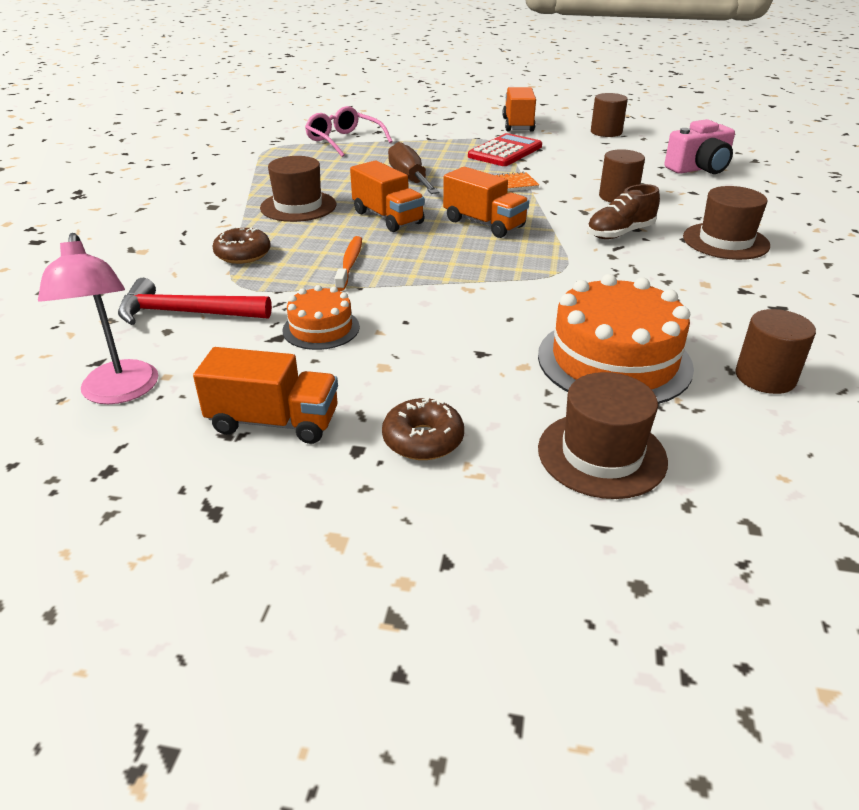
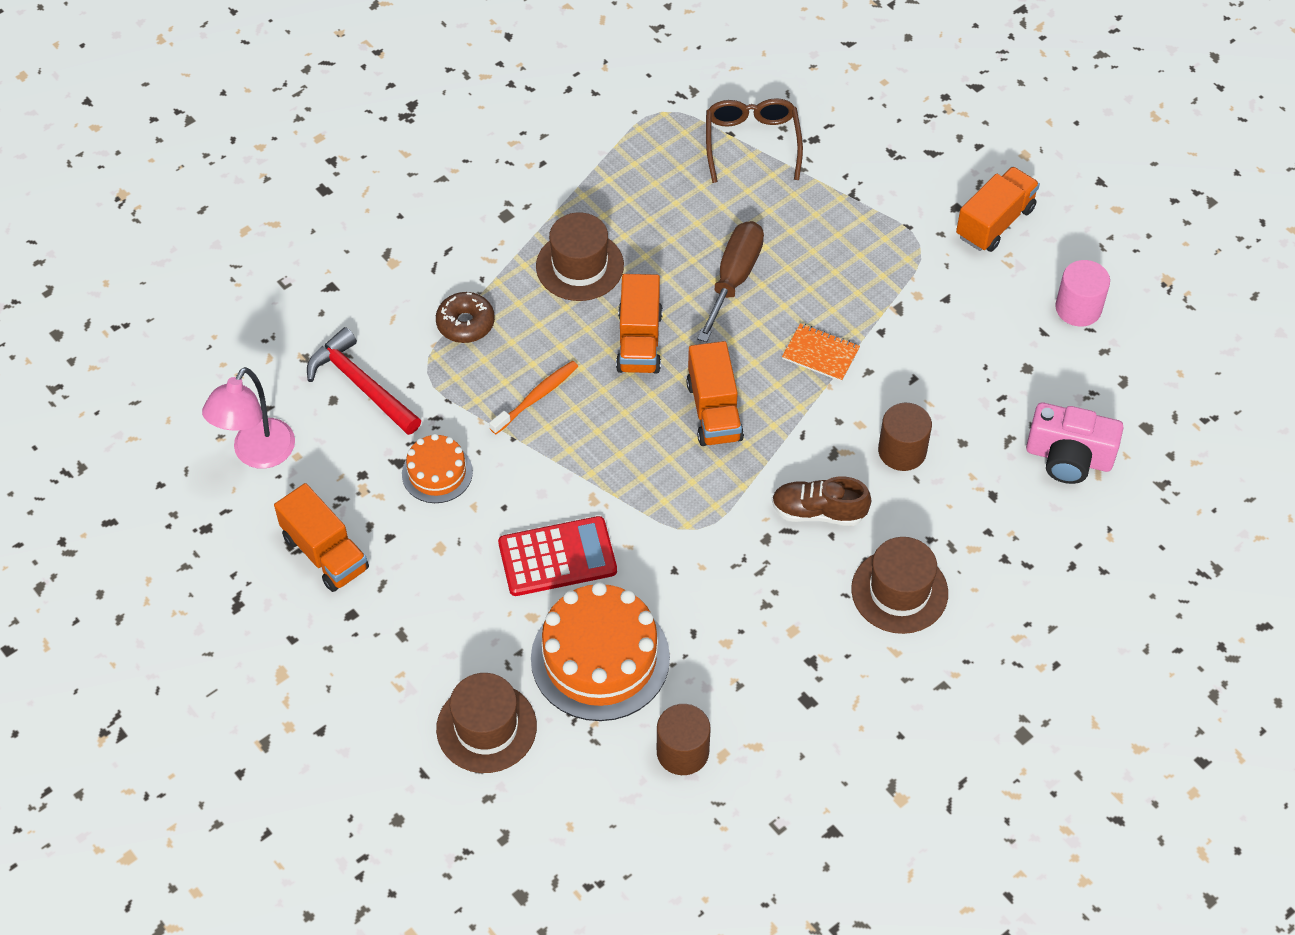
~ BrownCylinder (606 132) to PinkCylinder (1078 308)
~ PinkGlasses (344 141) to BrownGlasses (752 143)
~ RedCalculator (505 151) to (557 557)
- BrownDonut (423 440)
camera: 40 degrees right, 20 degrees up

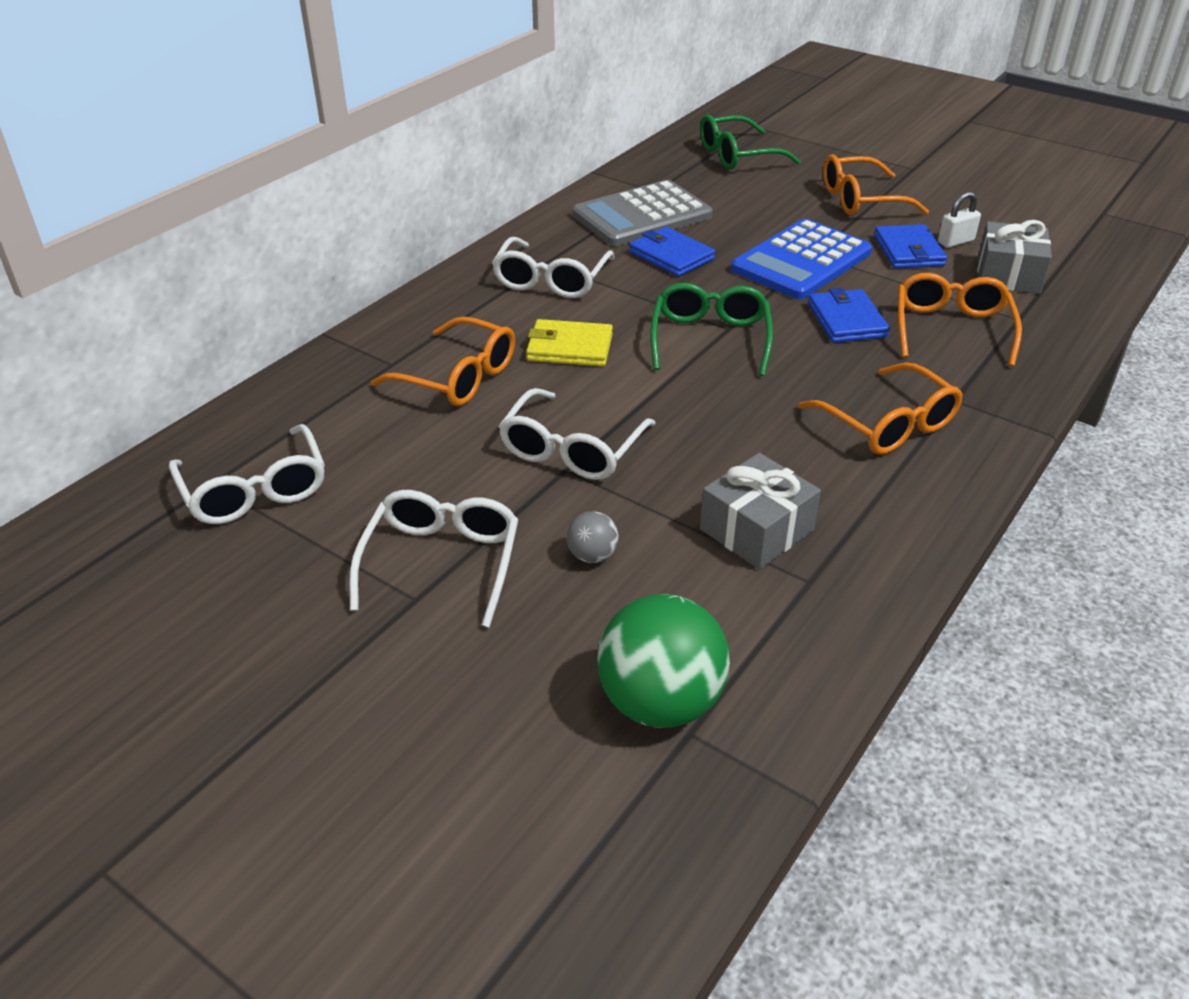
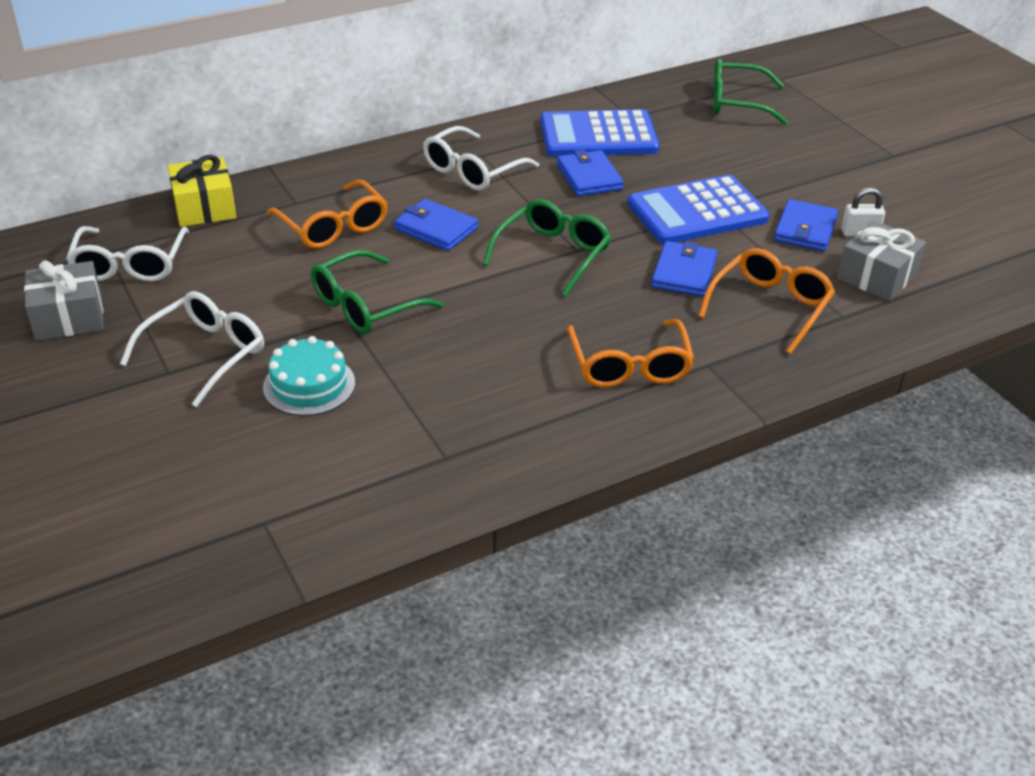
- OrangeGlasses (861 200)
~ GreyCalculator (642 216) to BlueCalculator (598 136)
~ YellowWallet (569 347) to BlueWallet (436 228)
~ WhiteGlasses (572 449) to GreenGlasses (365 306)
~ GreyGift (756 530) to (69 317)
~ GreyBall (592 555) to TurquoiseCake (309 385)
- GreenBall (660 702)
+ YellowGift (204 207)
camera: 25 degrees right, 0 degrees up

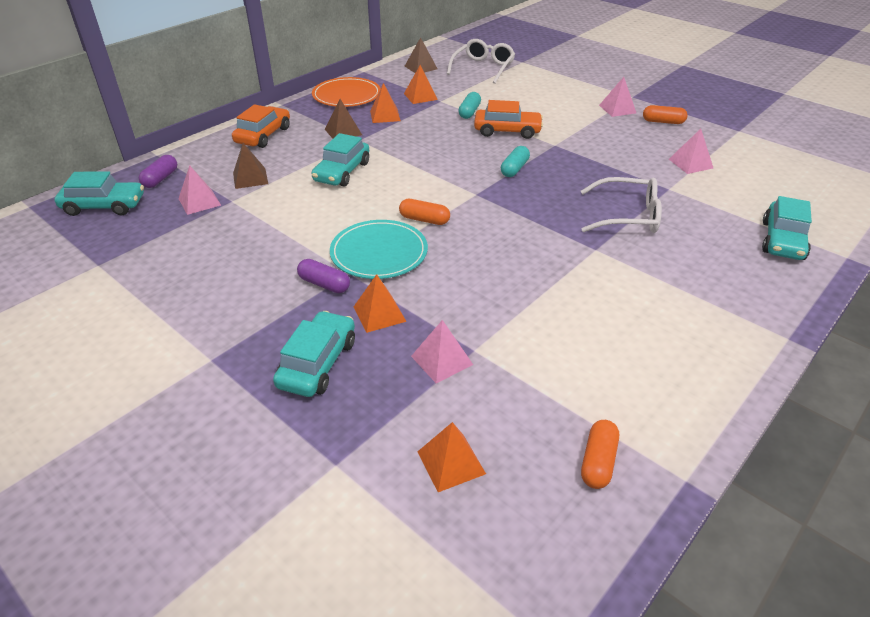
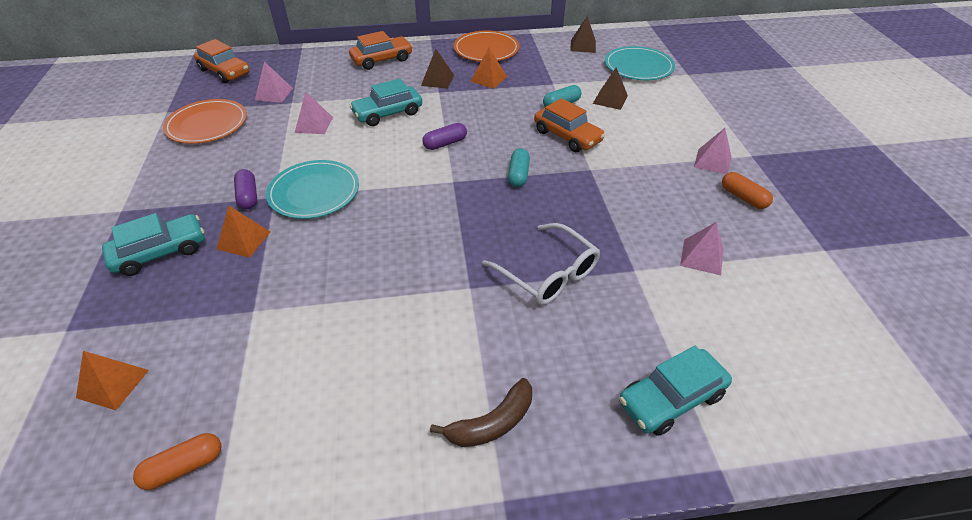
~ WhiteGlasses (483 68) to TurquoisePlate (638 66)
- OrangePyramid (420 96)
~ BrownPyramid (250 178) to (610 99)
~ TurquoiseCapsule (514 169) = (518 175) 60 degrees counterclockwise
~ PurpleCapsule (160 179) to (445 143)
~ TurquoiseCar (104 206) to OrangeCar (225 72)
- OrangeCapsule (424 220)
~ PinkPyramid (441 360) to (314 124)
+ OrangePlate (207 124)
+ BrownBanana (492 423)
camera: 40 degrees right, 5 degrees up

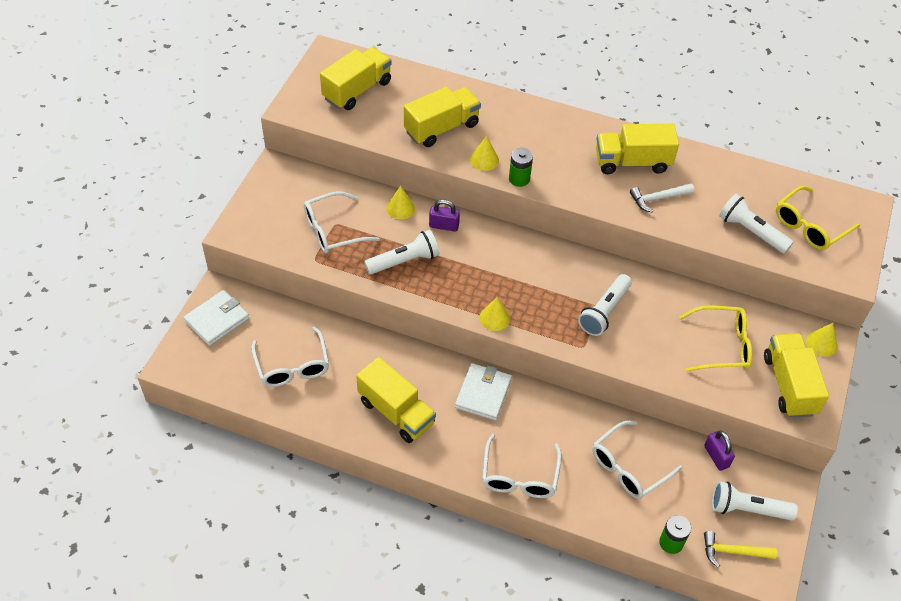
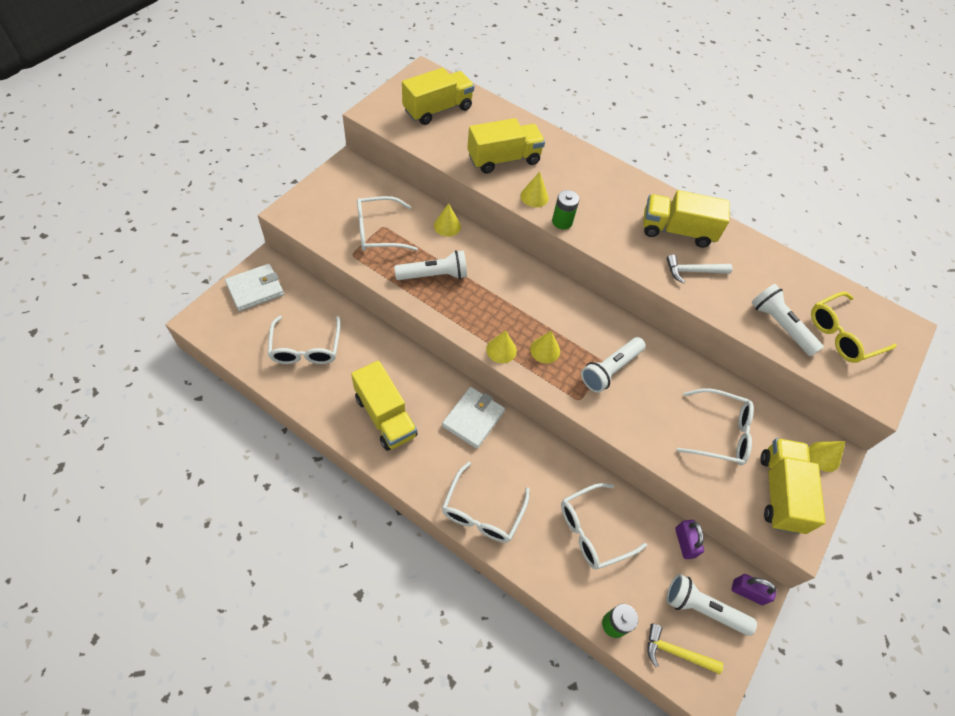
~ PurplePadlock (444 226) to (747 592)
~ YellowGlasses (722 345) to WhiteGlasses (720 433)
+ YellowCone (545 350)
camera: 10 degrees right, 5 degrees up

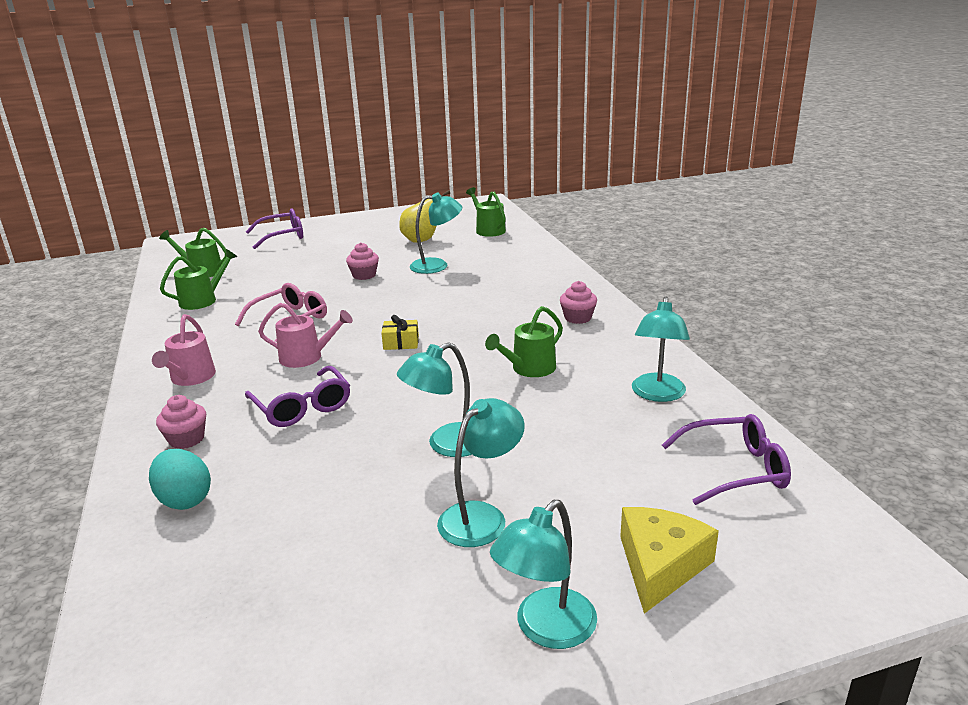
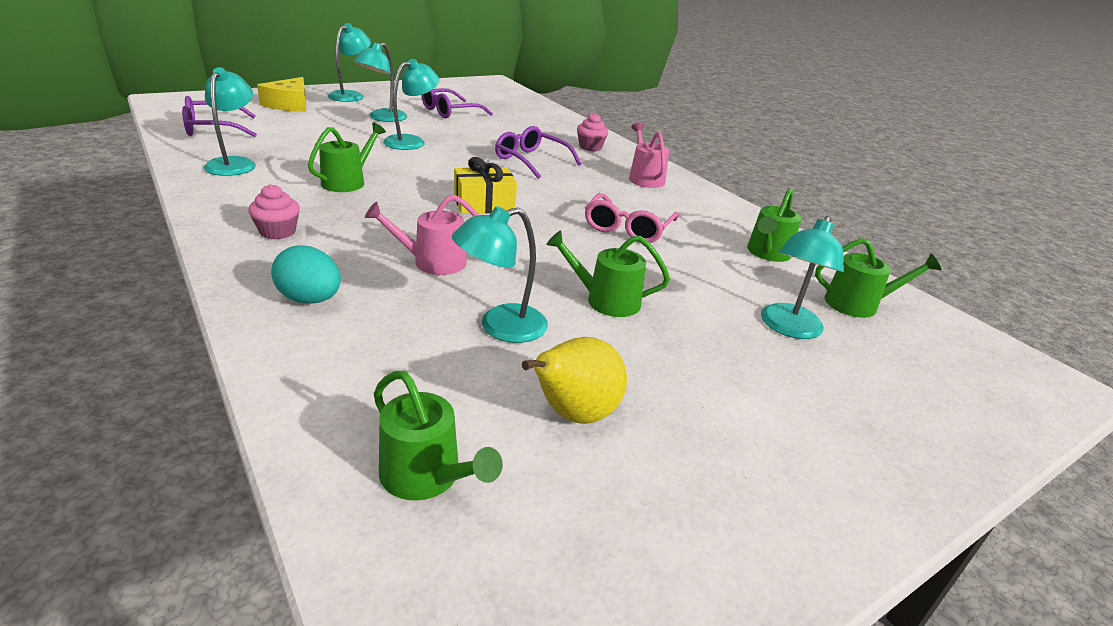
~ PurpleGlasses (282 236) to (450 112)
~ PinkCupcake (364 275) to GreenWateringCan (606 300)
~ PinkWateringCan (306 357) to (433 262)
~ YellowGift (401 343) = (484 204) x1.54
~ TurquoiseEgg (184 500) to (310 299)
+ TurquoiseLamp (788 328)
camera: 160 degrees right, 5 degrees up

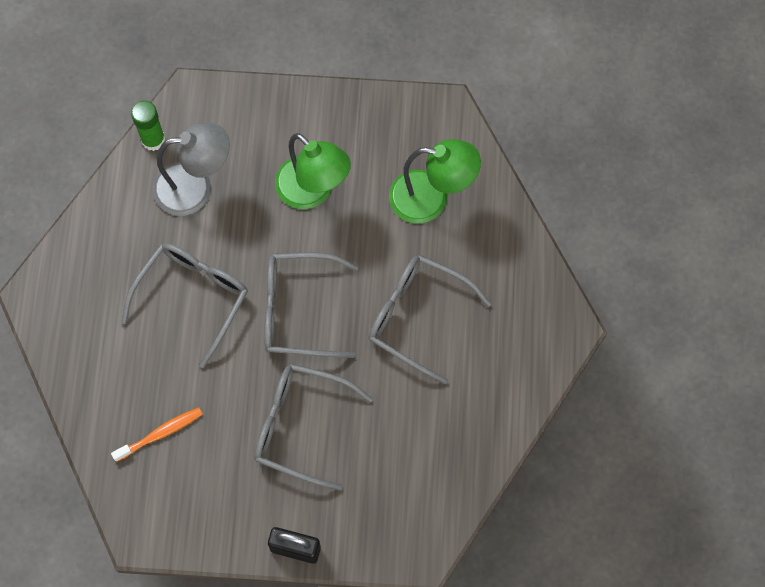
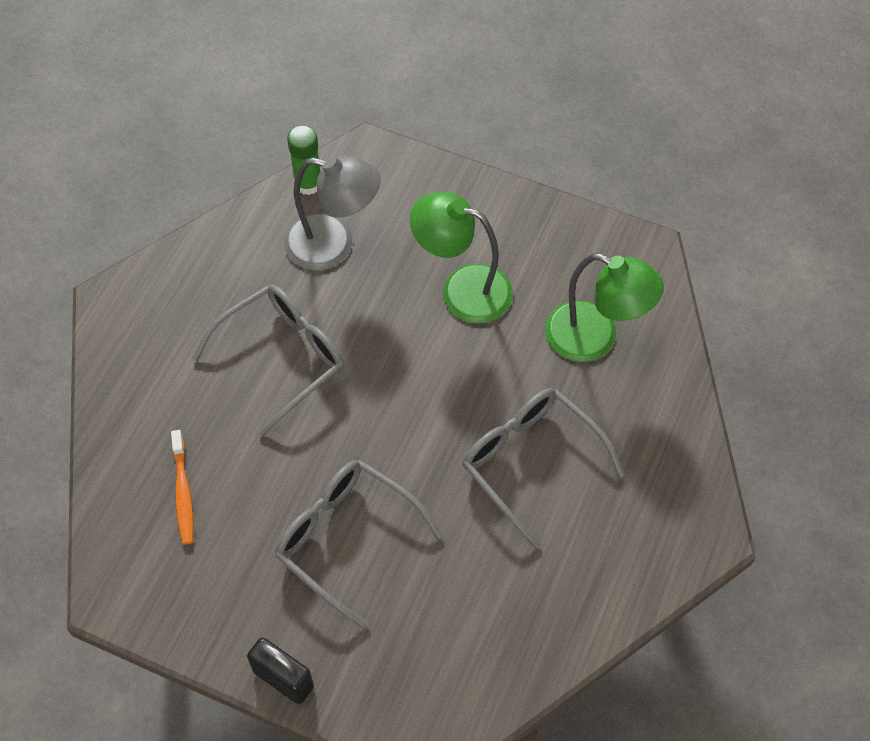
~ GreenLamp (313 191) = (462 289) 135 degrees clockwise
- GreyGlasses (298 310)
~ OrangeToothbrush (160 434) = (183 492) 90 degrees clockwise
camera: 20 degrees right, 10 degrees down

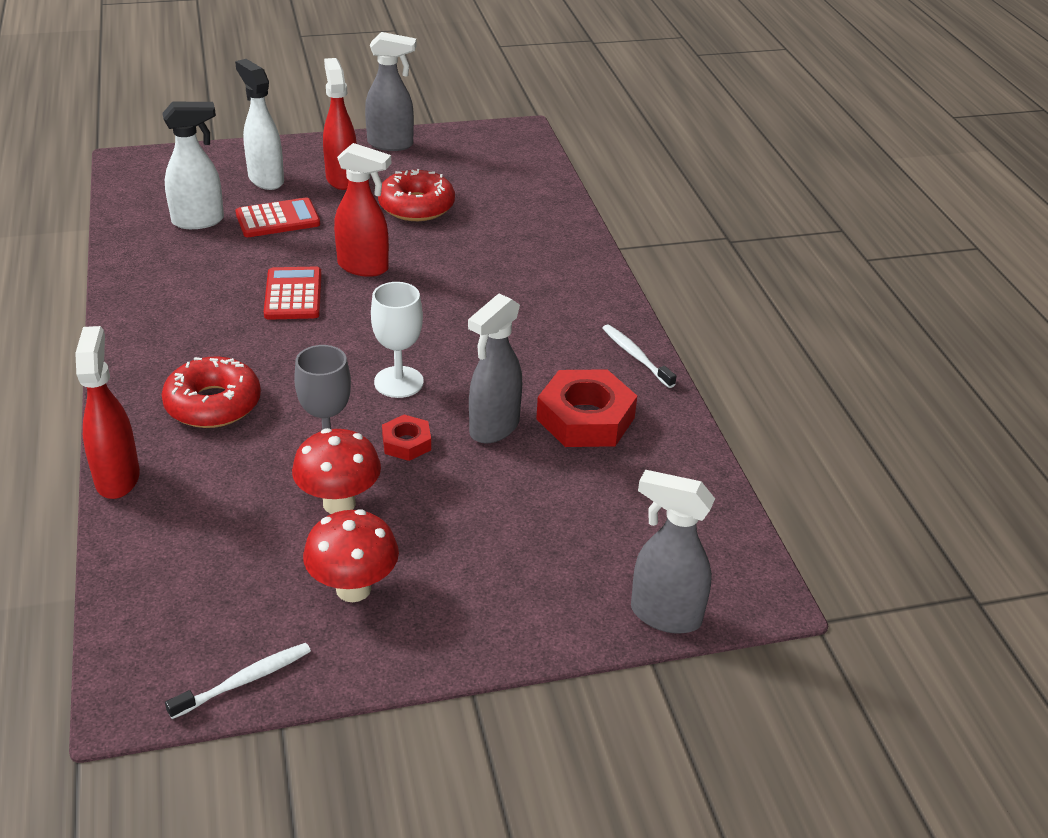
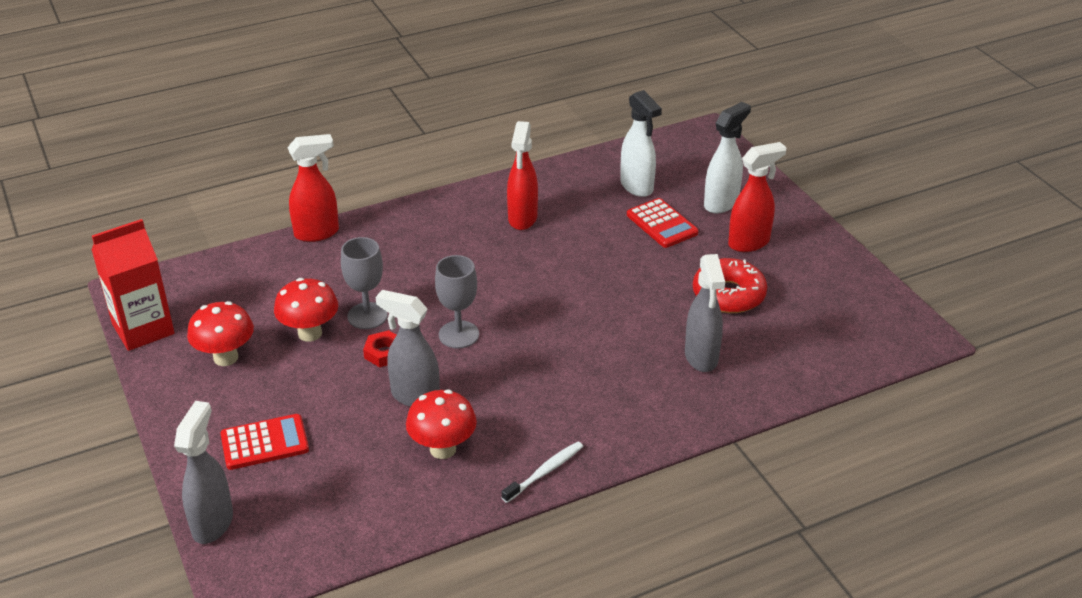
~ GreySprayBottle (391 144) to (701 358)
~ RedSprayBottle (364 267) to (522 219)
~ RedCalculator (293 294) to (264 443)
~ WhiteGoblet (398 382) to GreyGoblet (458 334)
- RedDonut (213 404)
~ RedNut (585 418) to RedMushroom (443 449)
~ WhiteToothbrush (244 681) to RedCarton (143 329)
camera: 80 degrees right, 0 degrees up

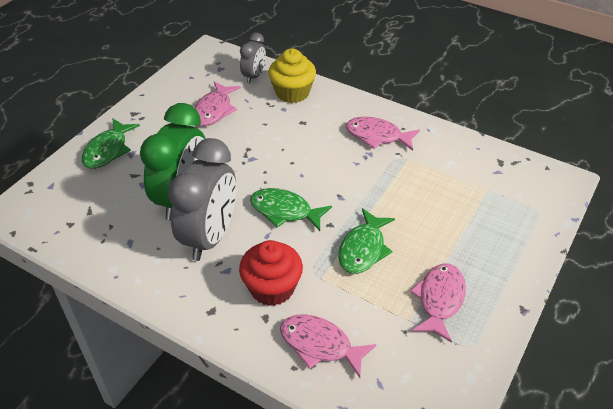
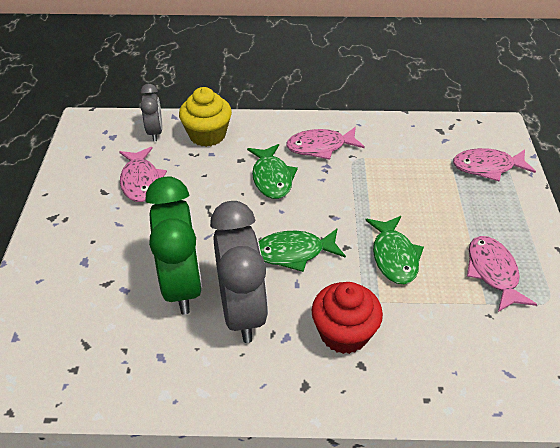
~ GreenFish (108 150) to (271 178)
~ PinkFish (320 345) to (487 167)
camera: 30 degrees left, 0 degrees up

